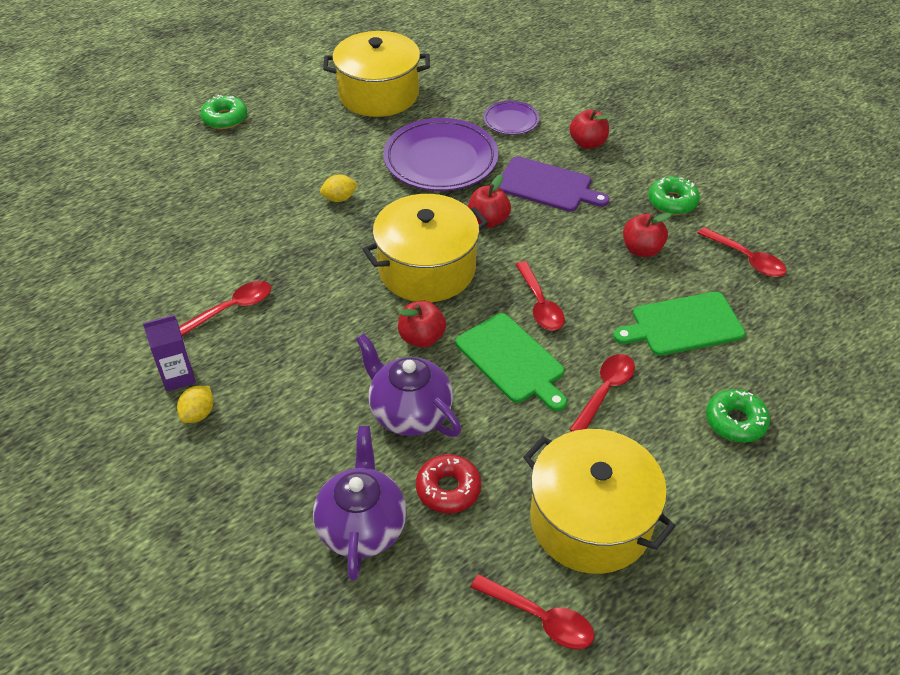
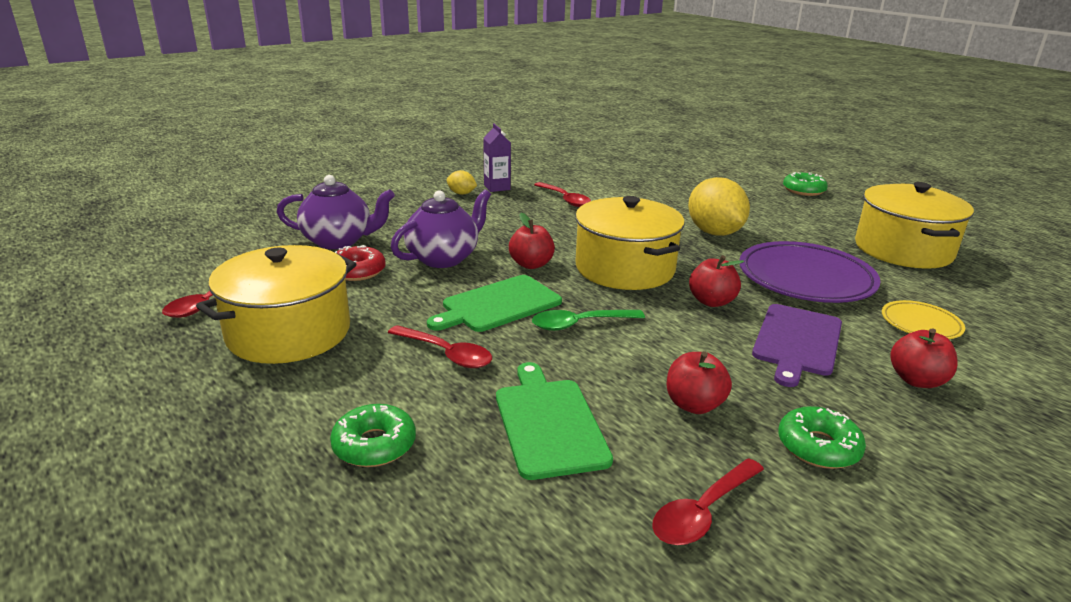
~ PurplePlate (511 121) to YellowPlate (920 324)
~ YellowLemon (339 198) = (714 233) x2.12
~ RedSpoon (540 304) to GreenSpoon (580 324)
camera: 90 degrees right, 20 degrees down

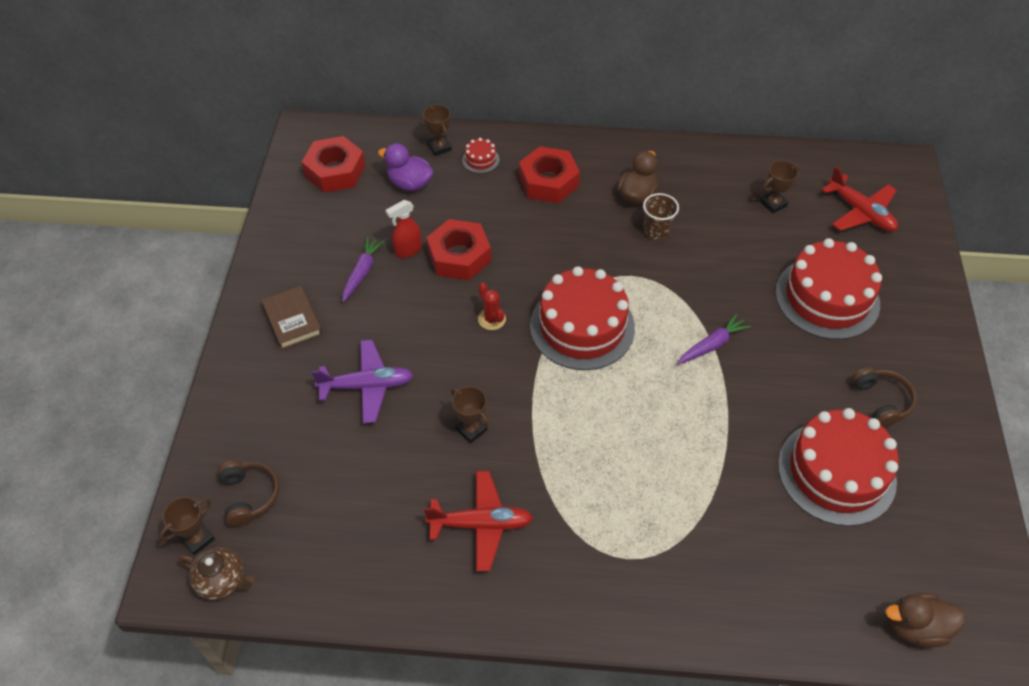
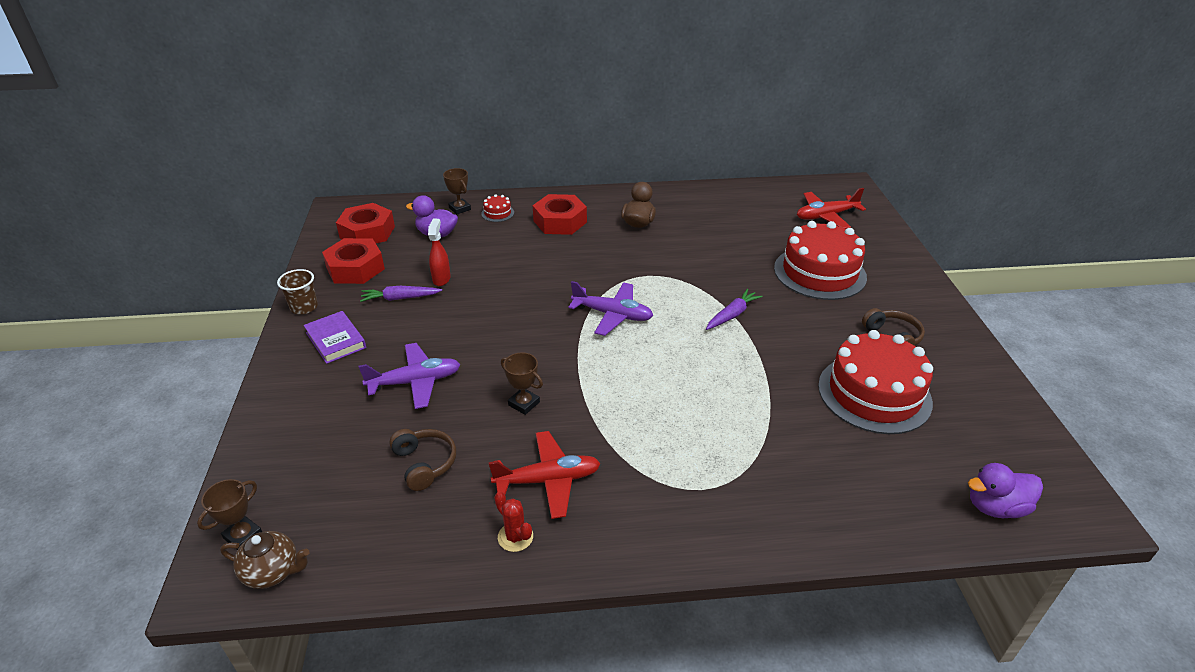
- BrownTrophy (773 204)
~ RedPlane (860 212) = (826 216) 120 degrees clockwise
~ BrownCup (656 230) to (304 307)
~ RedSprayBottle (408 250) = (441 279) 135 degrees clockwise
~ RedNut (459 256) to (355 268)
~ PurpleCarrot (362 272) = (400 298) 105 degrees counterclockwise
~ RedCake (582 326) to PurplePlane (612 315)
~ RedCactus (491 319) to (515 537)
~ BrownBook (292 320) to PurpleBook (335 340)
~ BrownHeadphones (249 496) to (425 464)
~ BrownDuck (916 627) to PurpleDuck (995 507)
camera: 10 degrees left, 15 degrees down

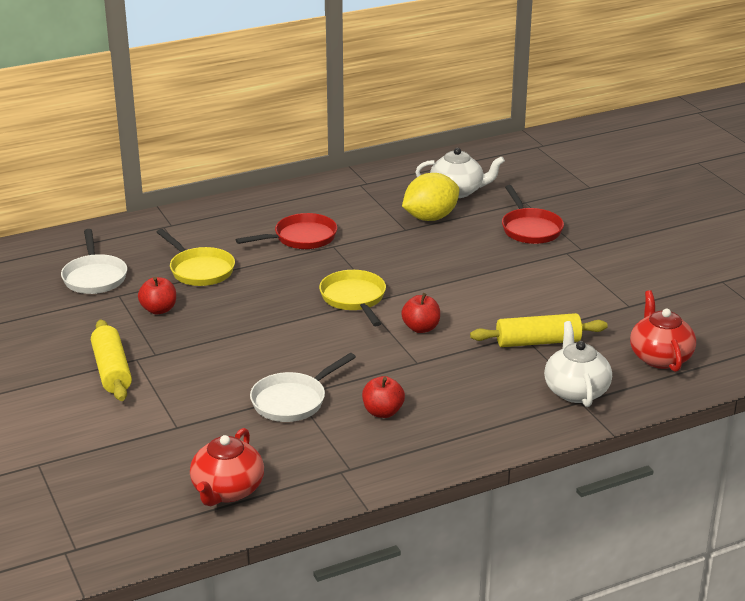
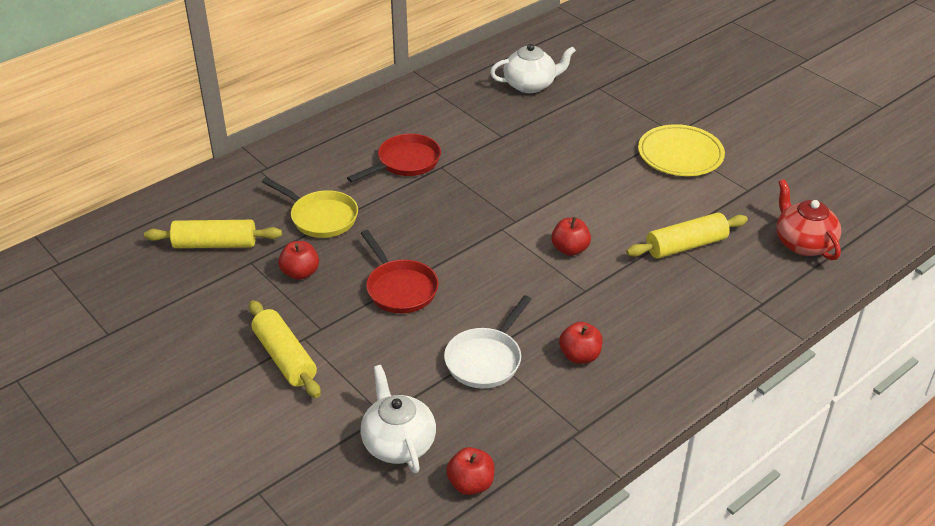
- YellowLemon (430 218)
~ RedPan (530 229) to (399 288)
~ WhitePan (94 277) to YellowRollingPin (215 244)
- YellowPan (354 299)
~ WhiteTeapot (576 391) to (398 443)
~ RedTeapot (227 490) to RedApple (471 484)
+ YellowPlate (680 154)
camera: 15 degrees left, 10 degrees up

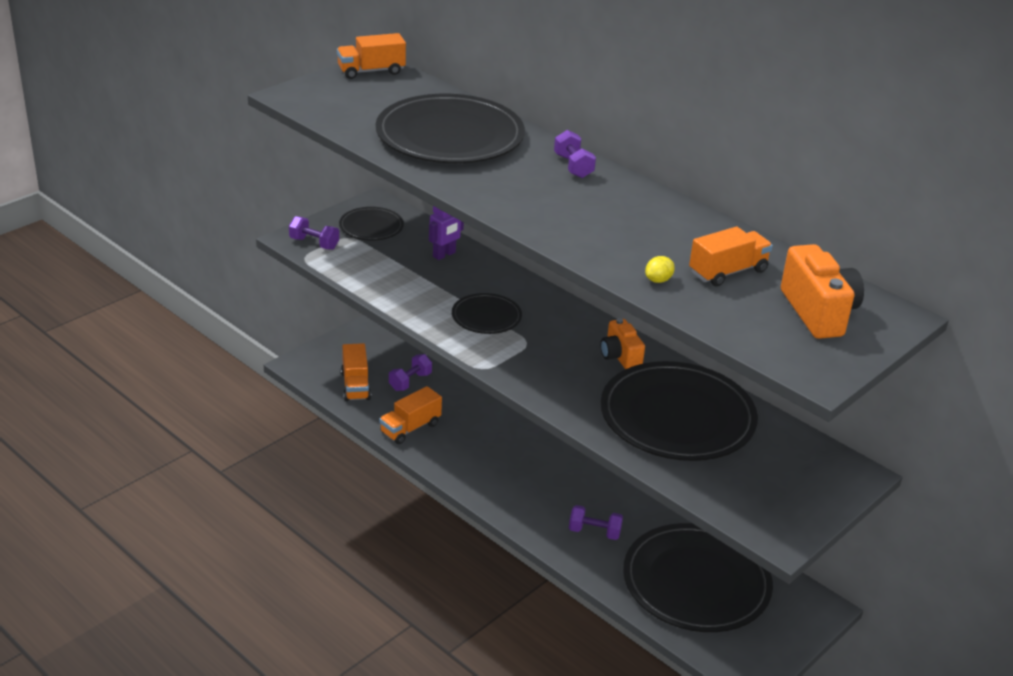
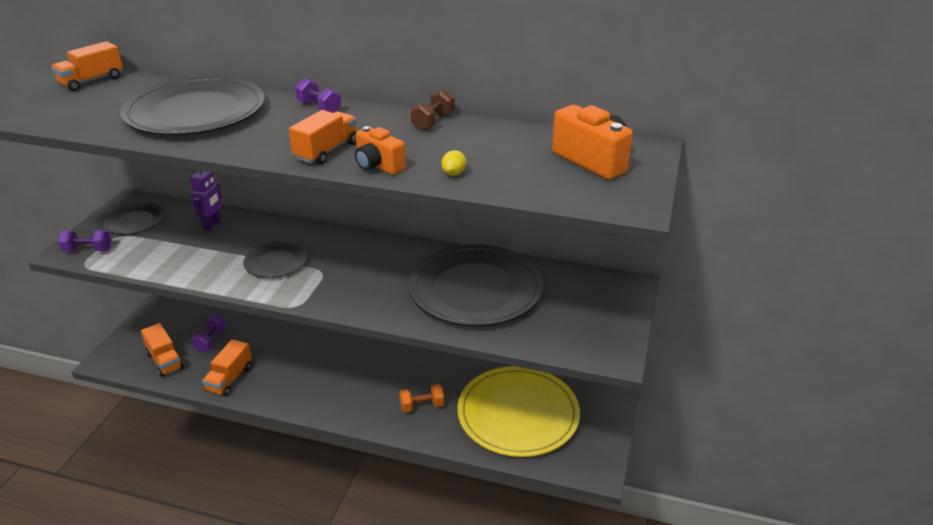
~ OrangeTruck (728 272) to (326 151)
~ OrangeCamera (620 357) to (378 166)
~ PurpleDumbbell (594 532) to OrangeDumbbell (422 406)
~ BlackPlate (696 582) to YellowPlate (518 414)
+ BrownDumbbell (433 122)
camera: 25 degrees left, 0 degrees up

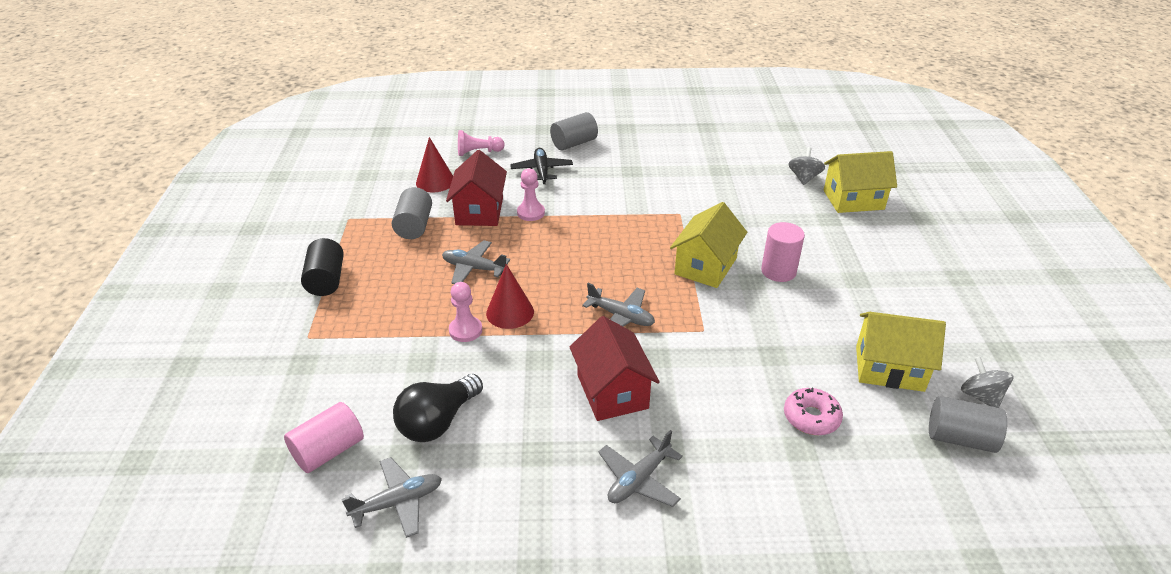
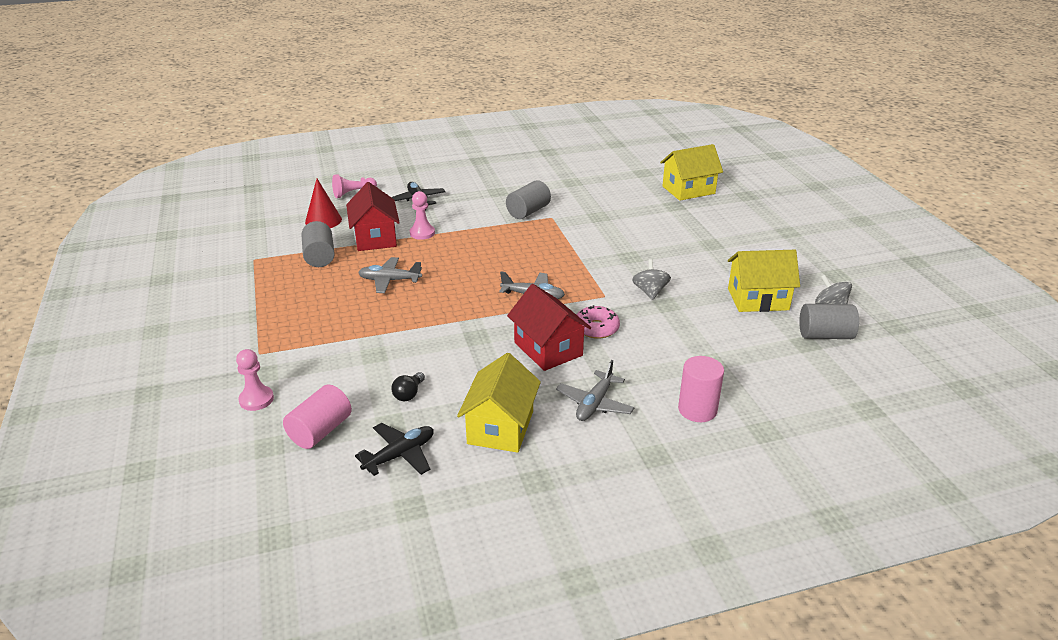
~ GreyCylinder (574 143) to (528 212)
~ GreySpinningTop (804 178) to (650 292)
~ YellowHouse (705 266) to (500 427)
~ PinkCylinder (778 271) to (697 410)
- BlackCylinder (326 280)
- RedCone (510 312)
~ PinkPawn (465 330) to (256 399)
~ BlackLightBulb (438 421) = (409 394) x0.51
~ PinkDonut (811 417) to (596 328)
~ GreyPlane (397 502) to BlackPlane (400 455)
camera: 15 degrees left, 5 degrees down

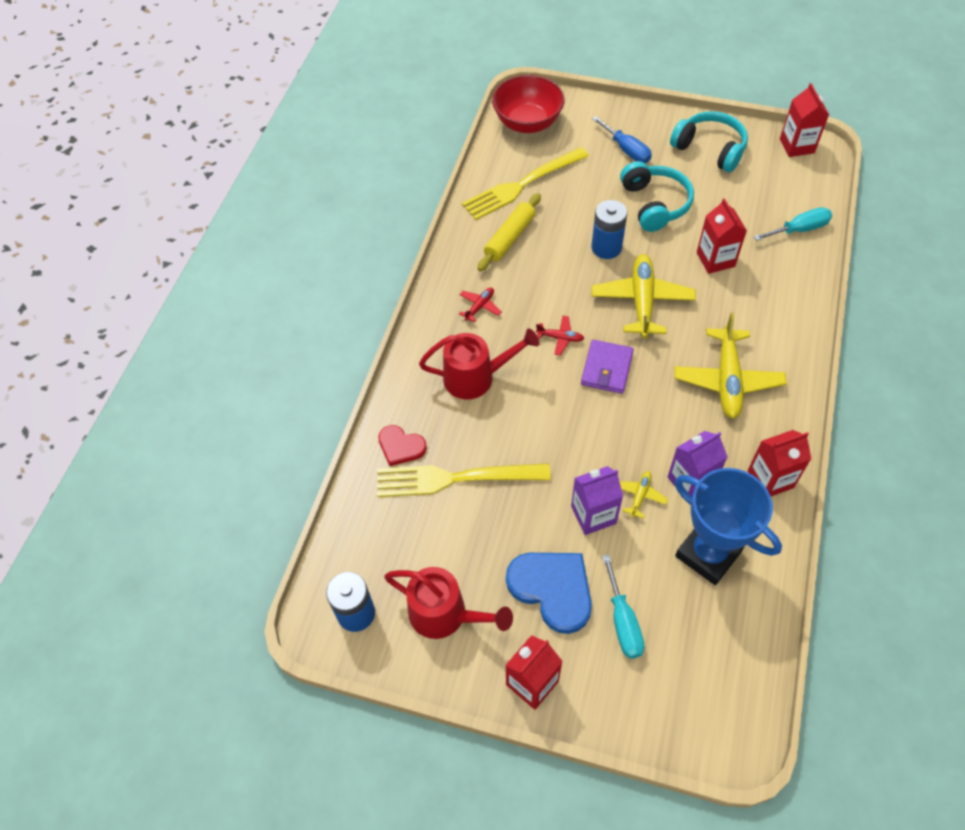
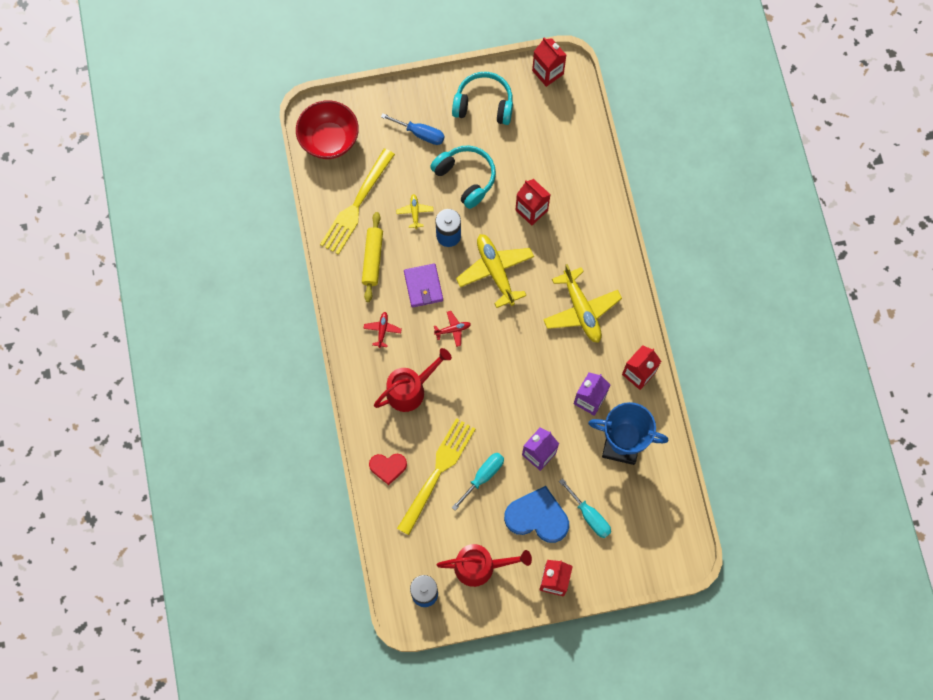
~ TurquoiseScrewdriver (799 229) to (483 476)
~ PurpleWallet (606 369) to (423 286)
~ YellowFork (455 478) = (437 472) 150 degrees clockwise
~ YellowPlane (640 496) to (415 212)
camera: 30 degrees left, 15 degrees up

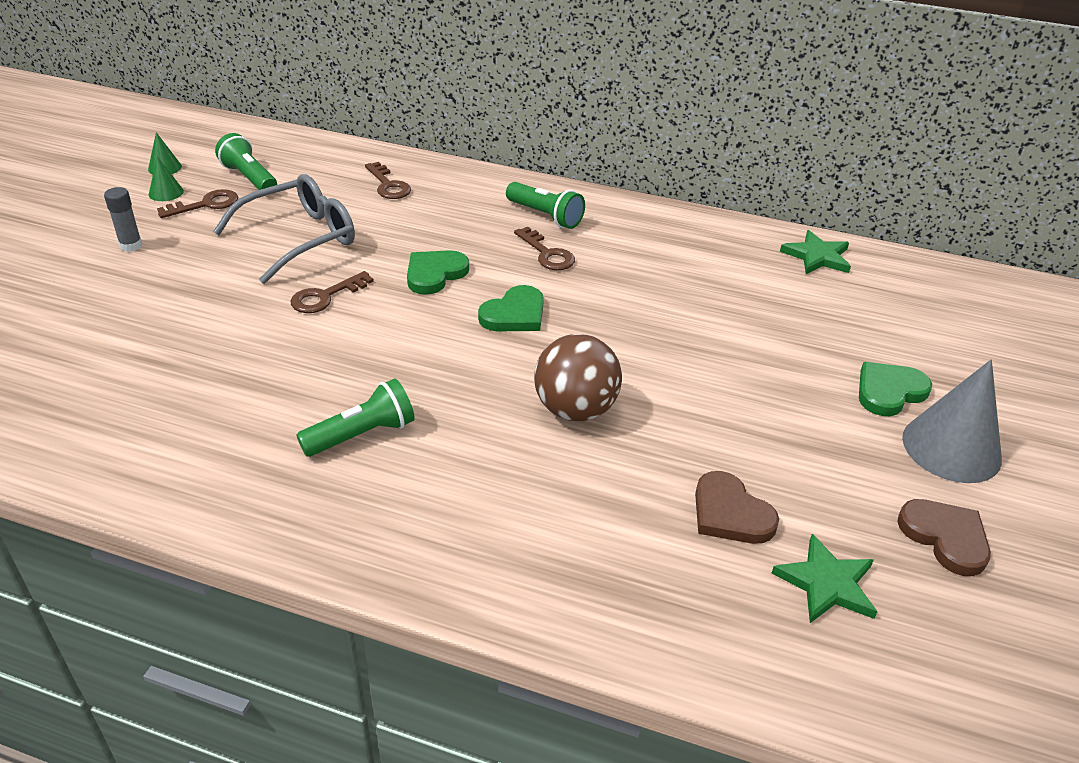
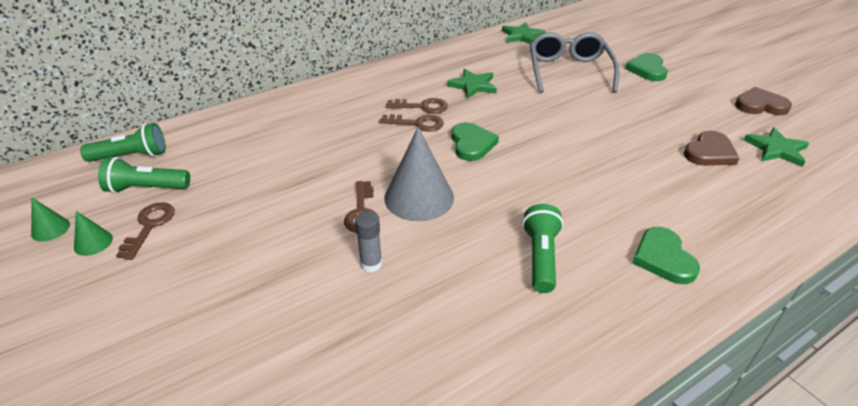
~ BrownKey (388 185) to (417 123)
~ GreyGlasses (300 238) to (568 71)
~ GreenFlashlight (545 216) to (131 156)
~ GreyGlueStick (131 246) to (371 264)
~ GreenHeart (435 274) to (663 258)
- BrownBall (575 409)
~ GreyCone (951 448) to (419 197)
~ BrownHeart (730 513) = (709 152) 45 degrees counterclockwise
+ GreenStar (473 85)
camera: 50 degrees left, 0 degrees up

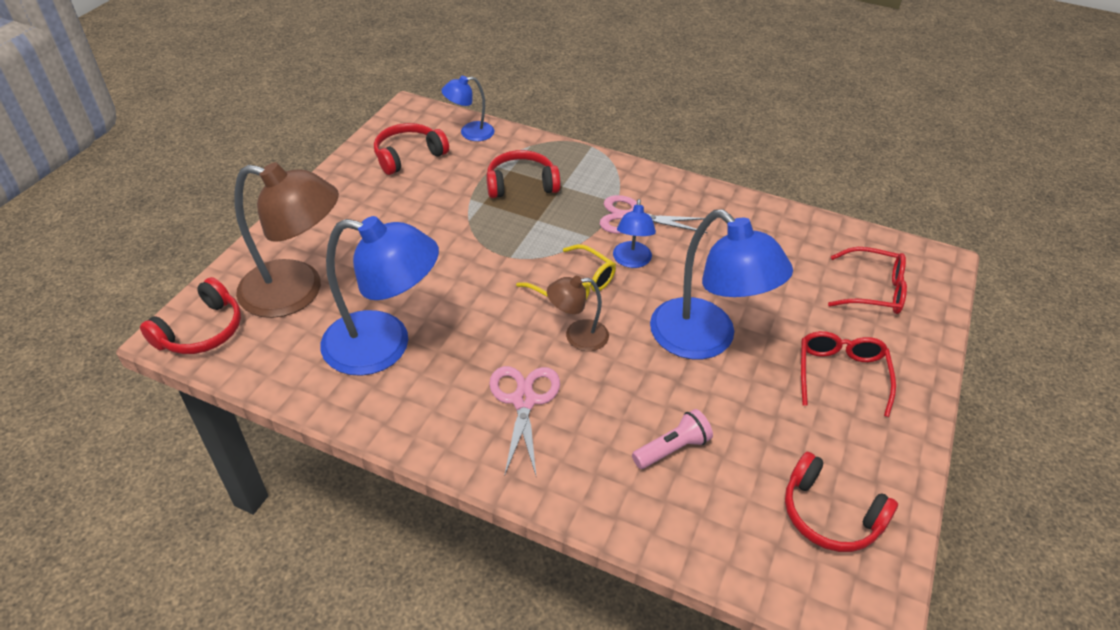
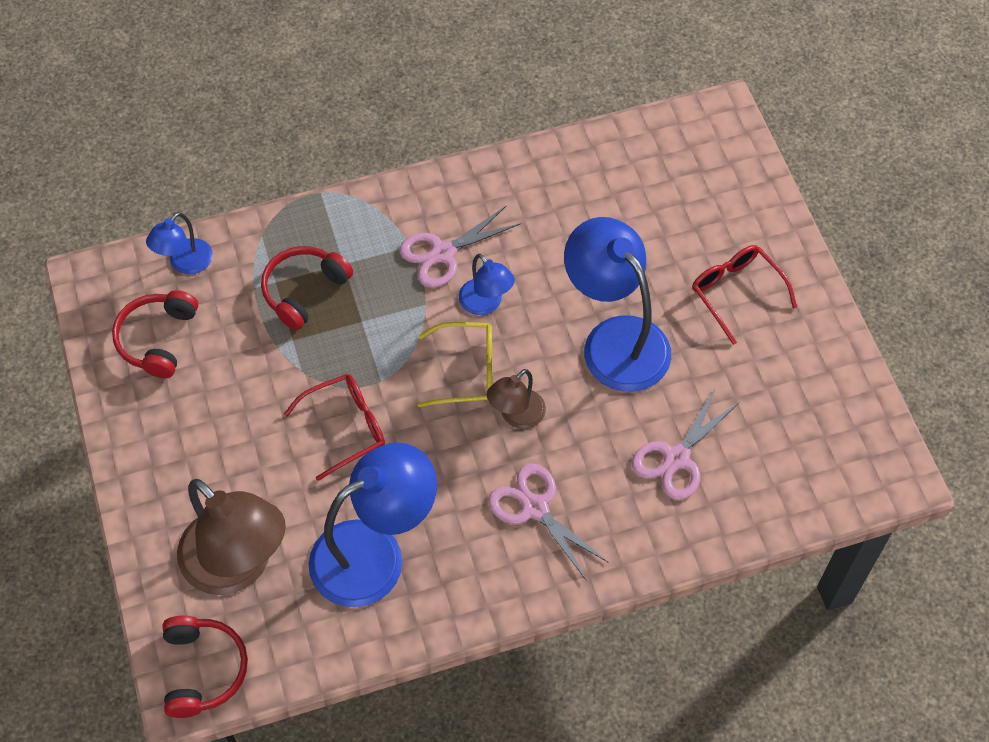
~ BrownLamp (297 292) = (238 566) 75 degrees clockwise
~ BlueLamp (705 340) = (615 339) 135 degrees counterclockwise
~ RedGlasses (872 290) to (345 428)
~ PinkFlashlight (672 449) to PinkScissors (676 458)
- RedHeadphones (829 515)
camera: 40 degrees left, 15 degrees up

